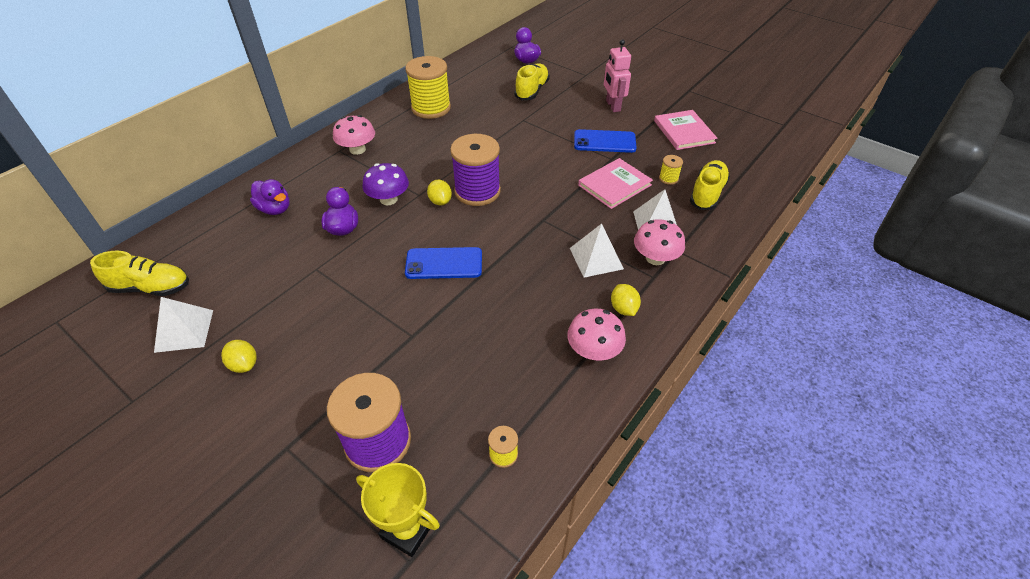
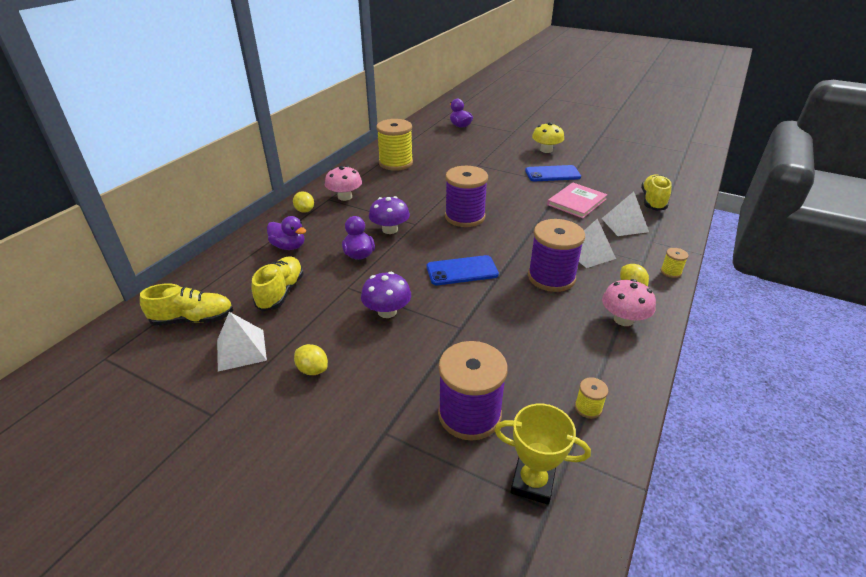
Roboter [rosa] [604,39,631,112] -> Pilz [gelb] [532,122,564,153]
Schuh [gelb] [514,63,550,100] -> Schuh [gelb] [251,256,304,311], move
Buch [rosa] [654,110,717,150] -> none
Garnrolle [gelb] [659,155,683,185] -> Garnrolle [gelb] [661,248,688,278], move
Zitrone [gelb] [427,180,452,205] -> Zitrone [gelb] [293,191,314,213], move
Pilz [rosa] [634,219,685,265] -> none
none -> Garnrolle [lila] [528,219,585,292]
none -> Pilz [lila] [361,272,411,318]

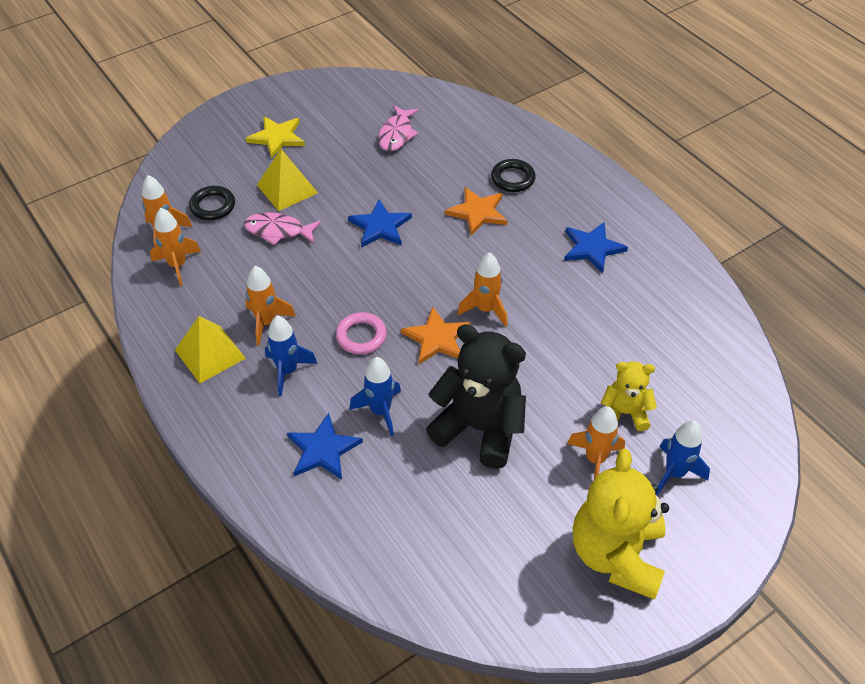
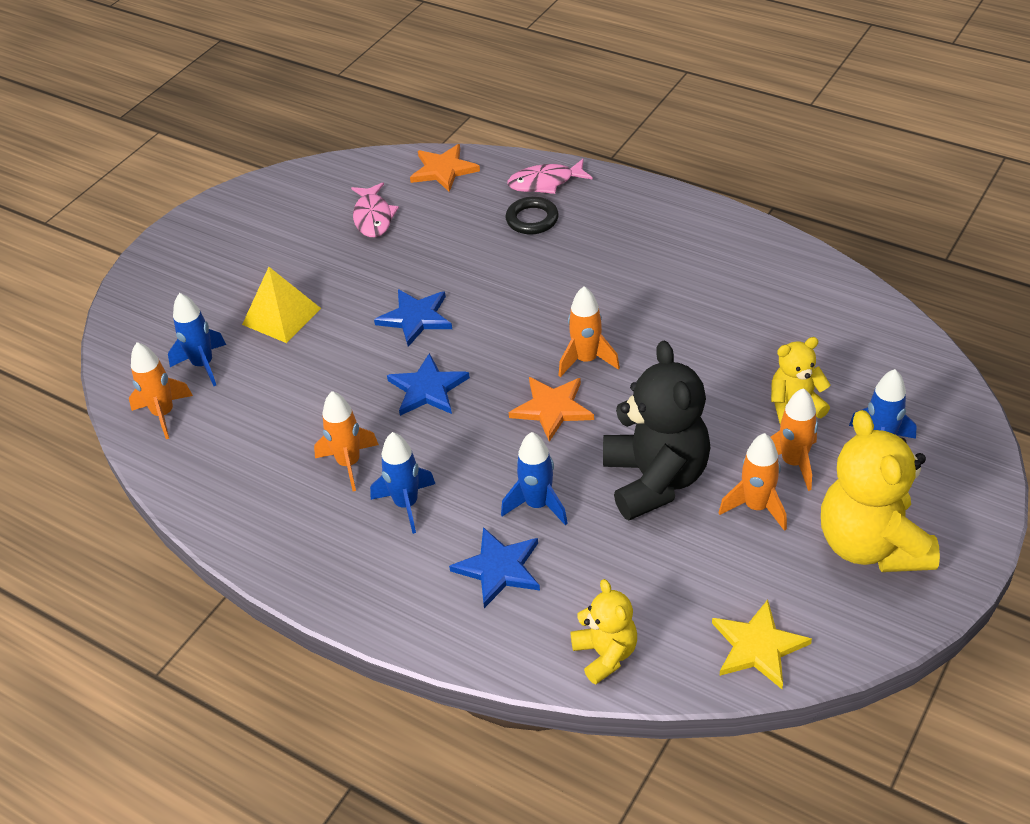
Stern [gelb] [245,116,305,158] -> Stern [gelb] [712,600,812,689], move
Ring [schwarz] [189,186,235,220] -> Rakete [blau] [168,293,226,386]
Stern [orange] [445,187,507,236] -> Stern [orange] [410,144,480,192], move
Rakete [orange] [150,208,201,286] -> Rakete [orange] [719,433,787,531], move
Fisch [rosa] [244,212,321,245] -> Fisch [rosa] [507,159,593,194], move
Stern [blau] [564,222,628,273] -> Stern [blau] [387,353,470,416], move
Ring [rosa] [336,312,387,354] -> none
Pyramide [gelb] [175,316,246,383] -> none
Teddybär [schwarz] [426,324,526,469] -> Teddybär [schwarz] [603,340,711,520], 75 degrees clockwise
none -> Teddybär [gelb] [570,579,637,685]

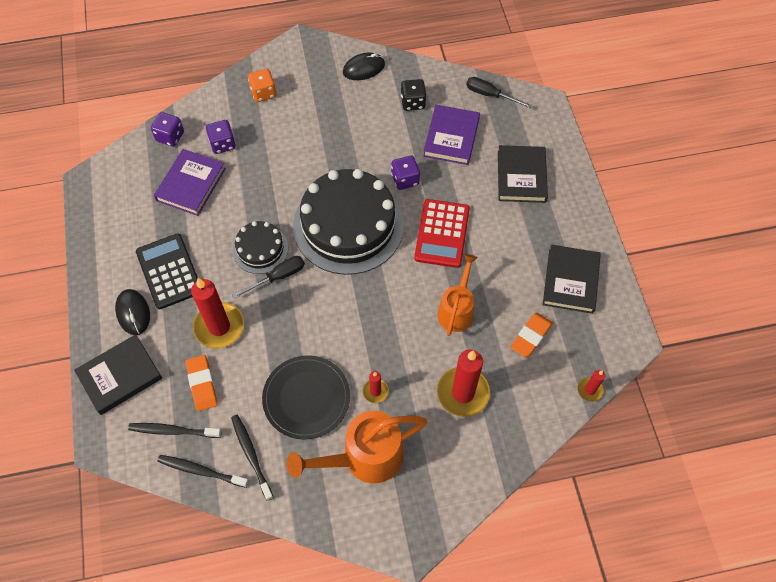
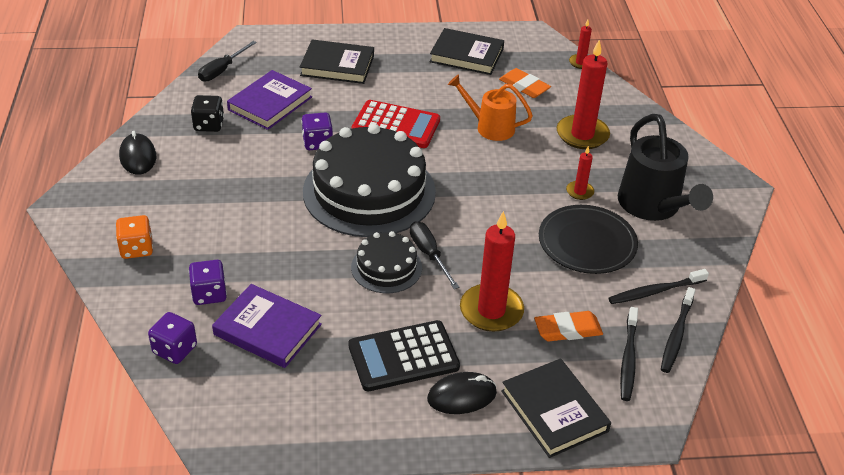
Buch [lila] [423,105,480,165] -> Buch [lila] [227,70,312,130], 75 degrees counterclockwise
Gießkanne [orange] [286,411,427,484] -> Gießkanne [schwarz] [618,114,713,221]

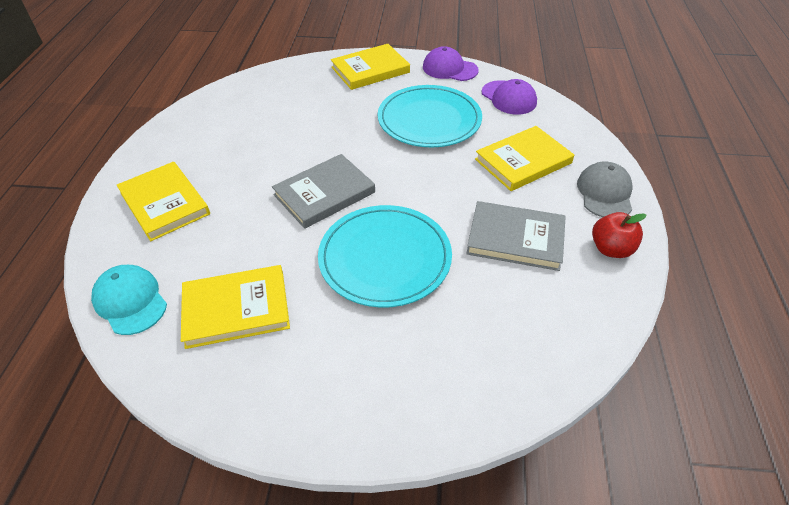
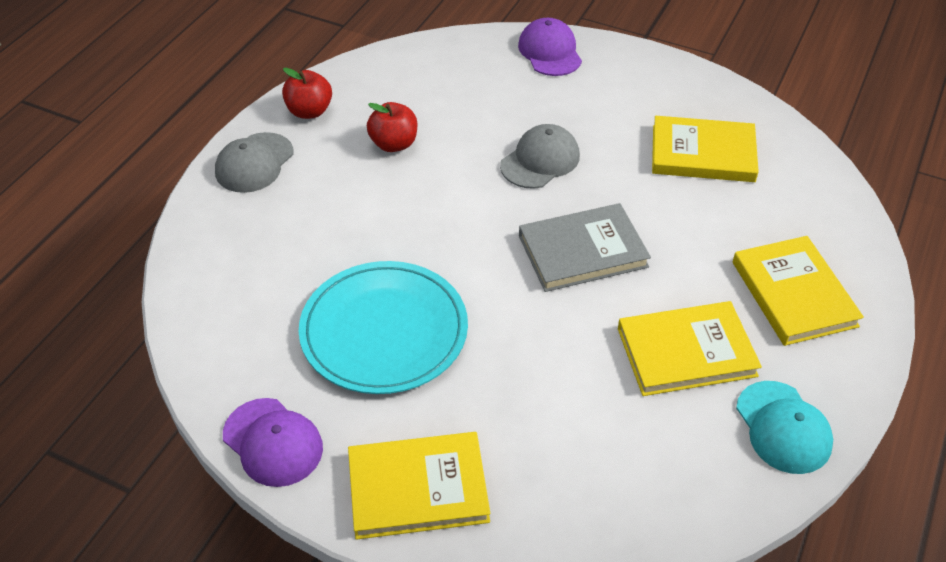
Kappe [lila] [482,79,537,115] -> Kappe [lila] [518,18,582,76], move
Buch [gelb] [475,126,574,191] -> Buch [gelb] [618,301,762,396], move
Buch [grau] [466,201,566,271] -> Apfel [rot] [367,102,417,152]
Teller [türkis] [318,205,452,308] -> Kappe [grau] [500,124,580,189]
Kappe [türkis] [91,265,167,335] -> Kappe [türkis] [736,381,833,474], move

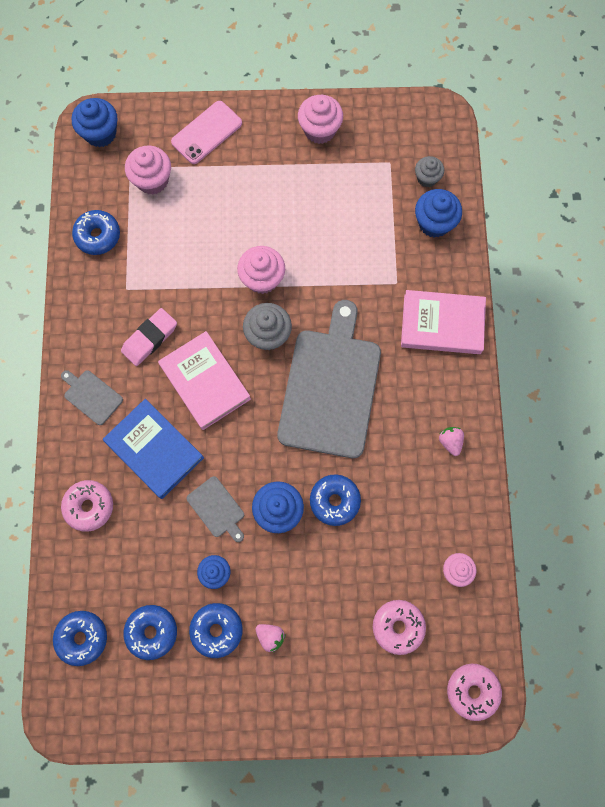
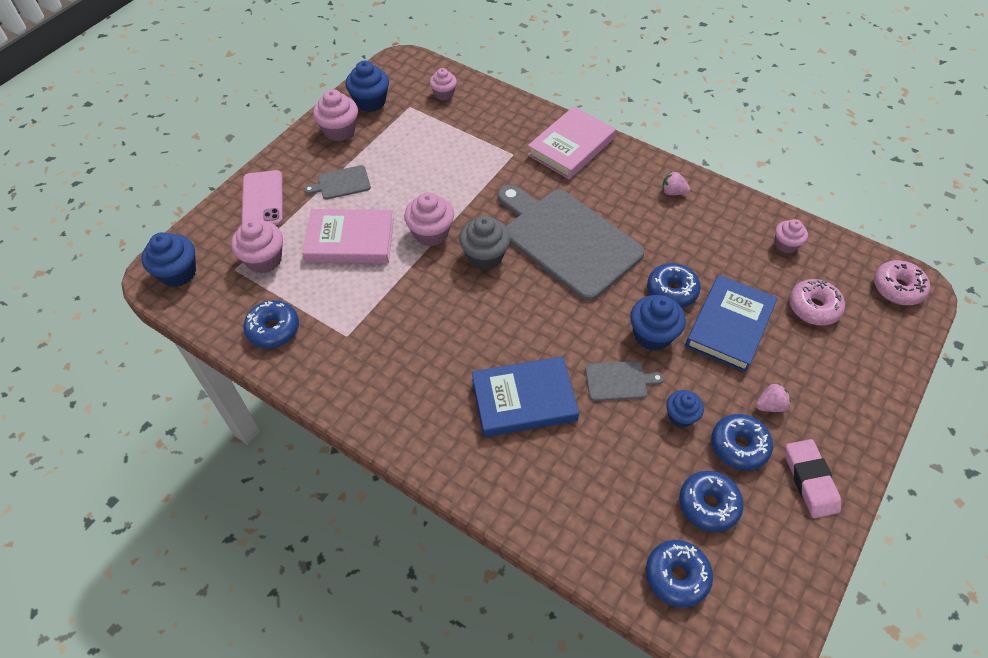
Muffin [grau] [415,156,444,187] -> Muffin [rosa] [430,68,457,100]
Muffin [blau] [415,189,462,238] -> Muffin [blau] [345,61,389,112], move
Radiergummi [rosa] [121,308,177,366] -> Radiergummi [rosa] [786,439,841,518], move
Buch [rosa] [158,331,251,430] -> Buch [rosa] [302,209,394,263], move
Schneidebrett [grau] [61,370,123,425] -> Schneidebrett [grau] [304,165,371,200], move
Donut [rosa] [61,480,113,532] -> none
none -> Buch [blau] [685,275,778,372]

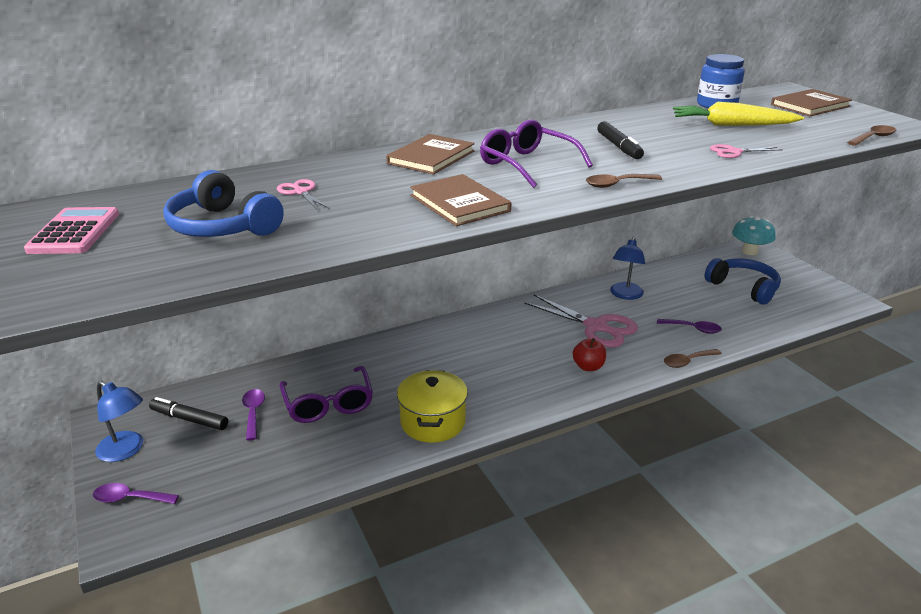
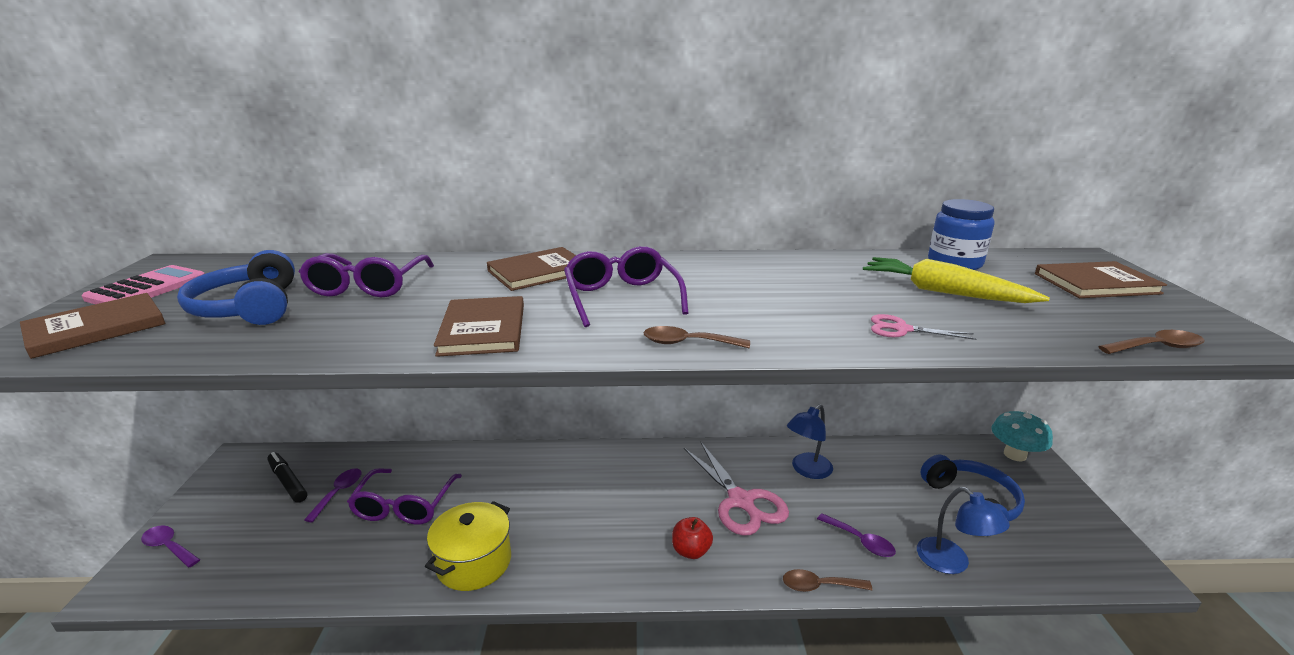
Filzstift [schwarz] [597,121,644,159] -> none
Schere [rosa] [277,179,330,210] -> Brille [lila] [299,253,434,298]
Lampe [blau] [95,380,143,462] -> Lampe [blau] [917,487,1010,574], move
none -> Buch [braun] [20,293,165,359]

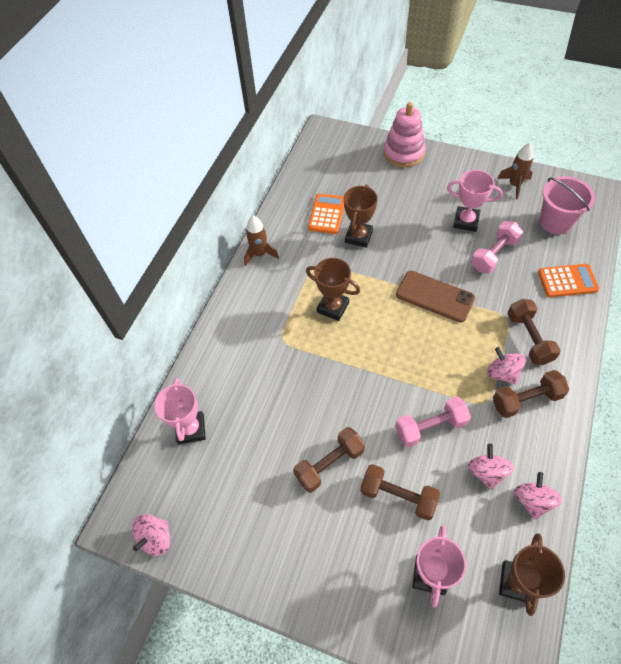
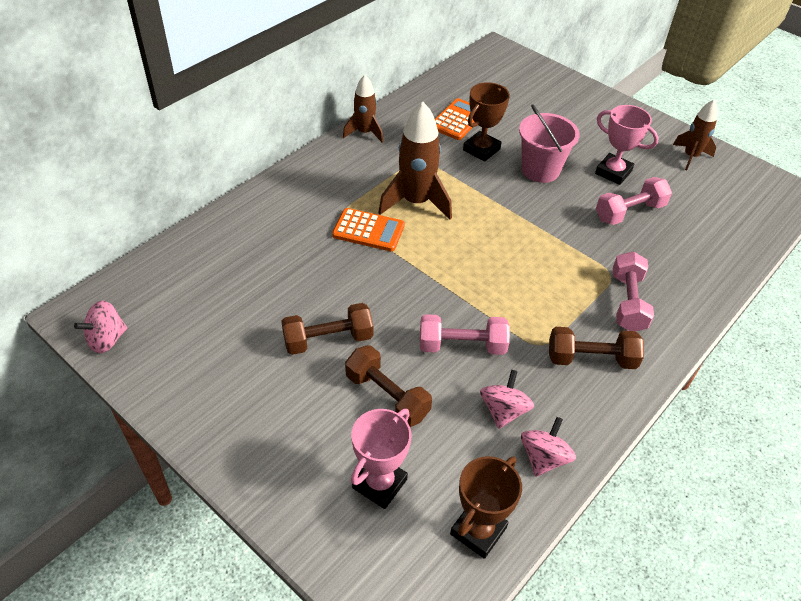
Stapelspielzeug [rosa] [384,102,426,167] -> none
Eimer [rosa] [540,176,595,234] -> Eimer [rosa] [519,104,580,183], move
Pokal [braun] [306,258,360,321] -> Rakete [braun] [378,102,452,220]
Taschenrechner [orange] [538,264,599,297] -> Taschenrechner [orange] [332,208,405,252], move
Handy [braun] [396,271,475,322] -> none
Hantel [braun] [508,299,561,365] -> Hantel [rosa] [613,251,654,331]
Kreisel [rosa] [487,347,526,384] -> none
Pokal [rosa] [155,378,206,444] -> none

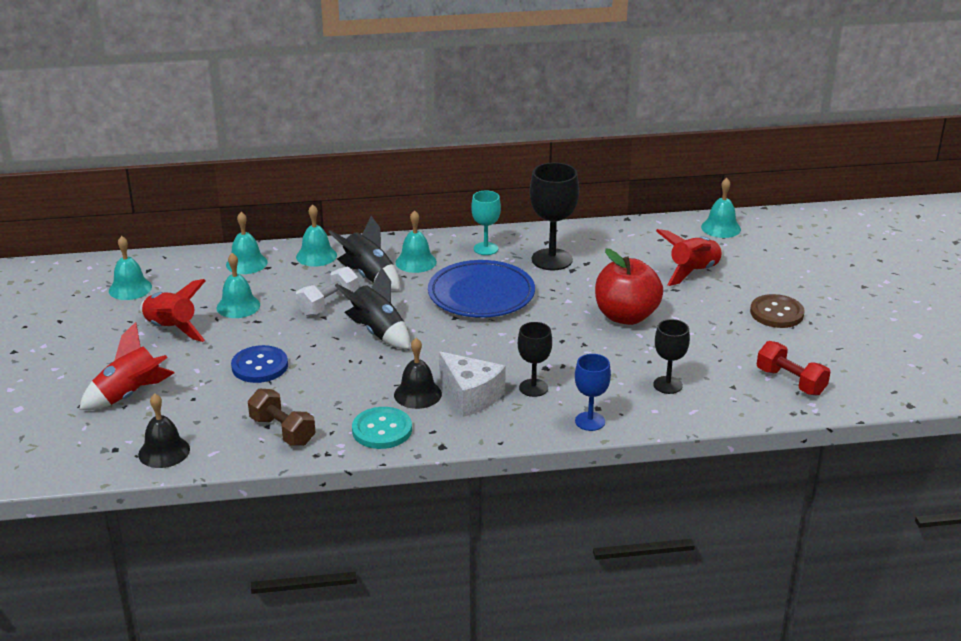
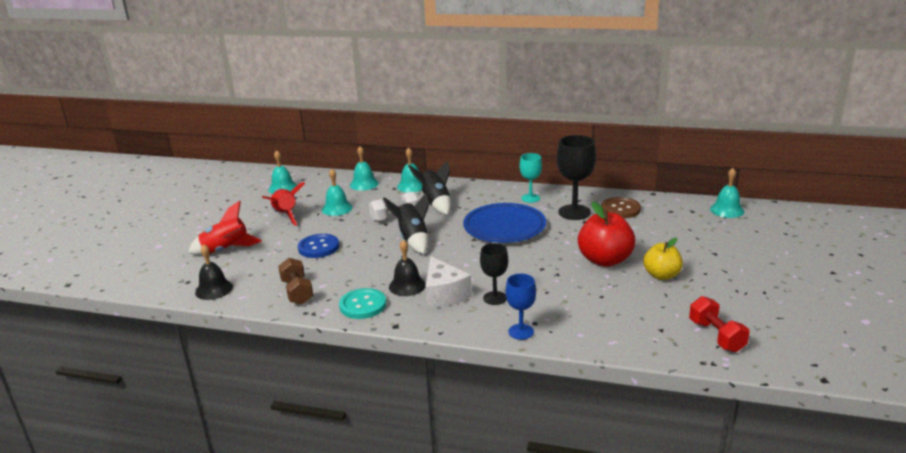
Glocke [türkis] [396,210,437,273] -> none
Rakete [rot] [656,229,724,286] -> none
Knopf [braun] [750,294,805,328] -> Knopf [braun] [601,197,641,218], move
Kelch [schwarz] [653,319,690,394] -> none
none -> Apfel [gelb] [643,238,683,280]

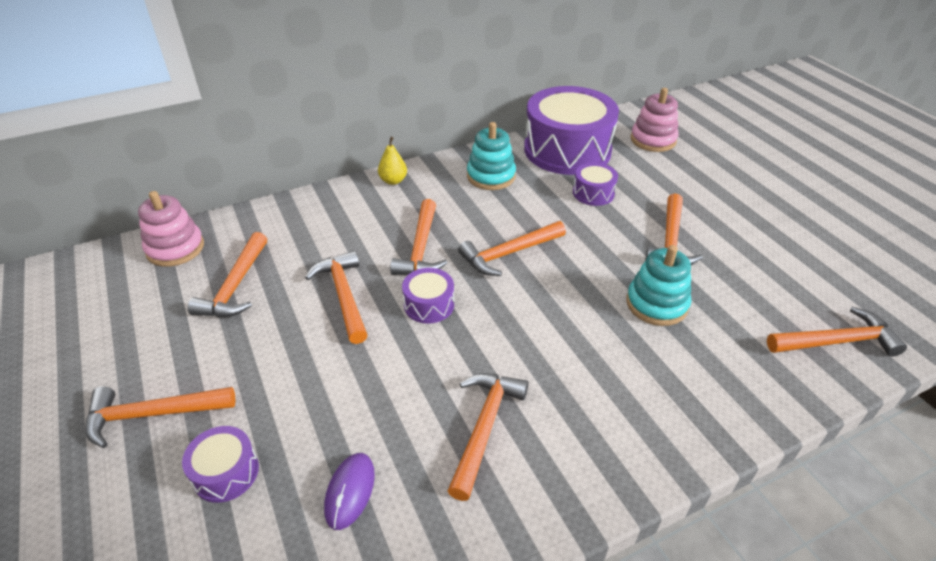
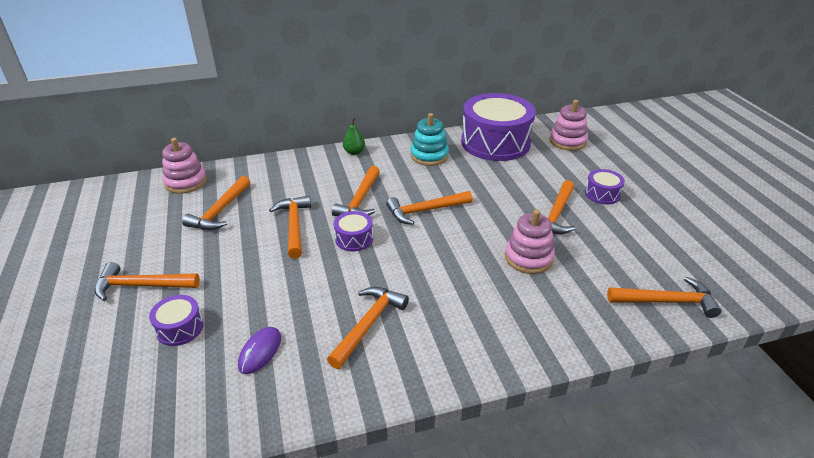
Birne [gelb] [378,137,407,185] -> Birne [grün] [343,118,365,155]
Trommel [lila] [573,163,618,206] -> Trommel [lila] [585,169,625,204], move
Stapelspielzeug [türkis] [626,245,691,326] -> Stapelspielzeug [rosa] [505,209,555,274]

